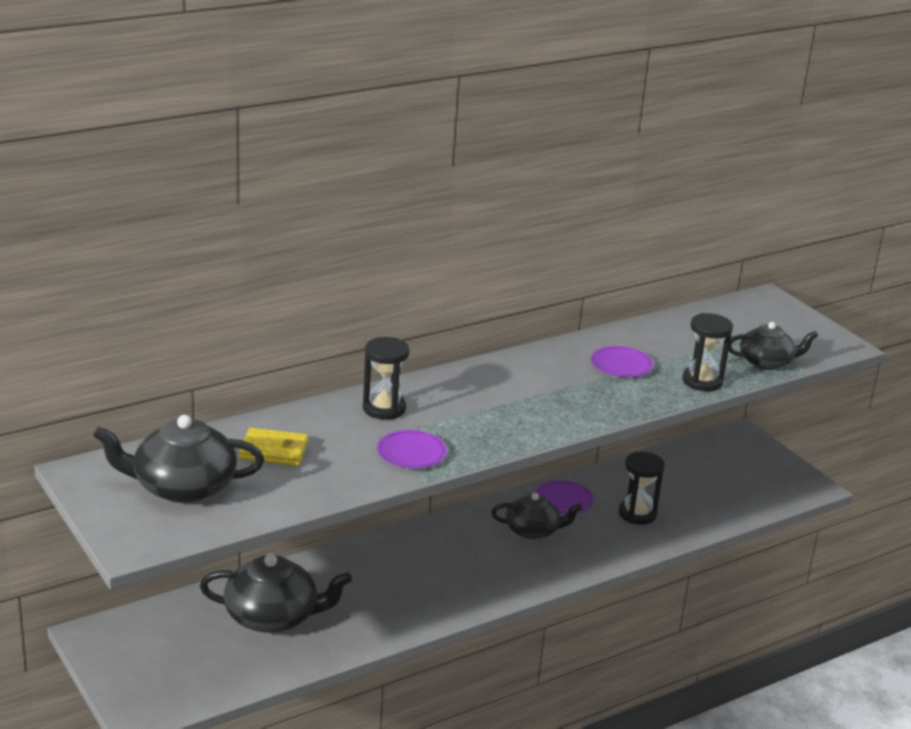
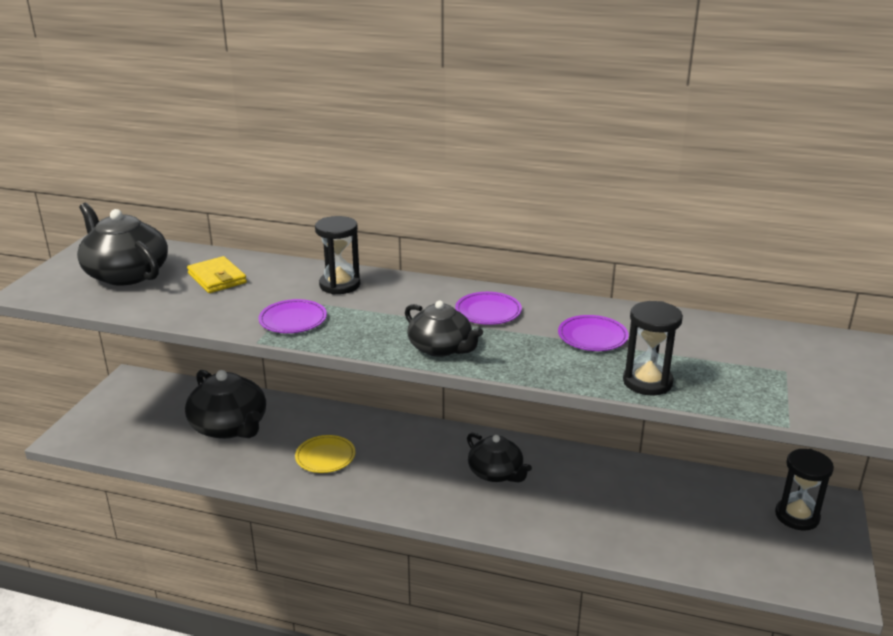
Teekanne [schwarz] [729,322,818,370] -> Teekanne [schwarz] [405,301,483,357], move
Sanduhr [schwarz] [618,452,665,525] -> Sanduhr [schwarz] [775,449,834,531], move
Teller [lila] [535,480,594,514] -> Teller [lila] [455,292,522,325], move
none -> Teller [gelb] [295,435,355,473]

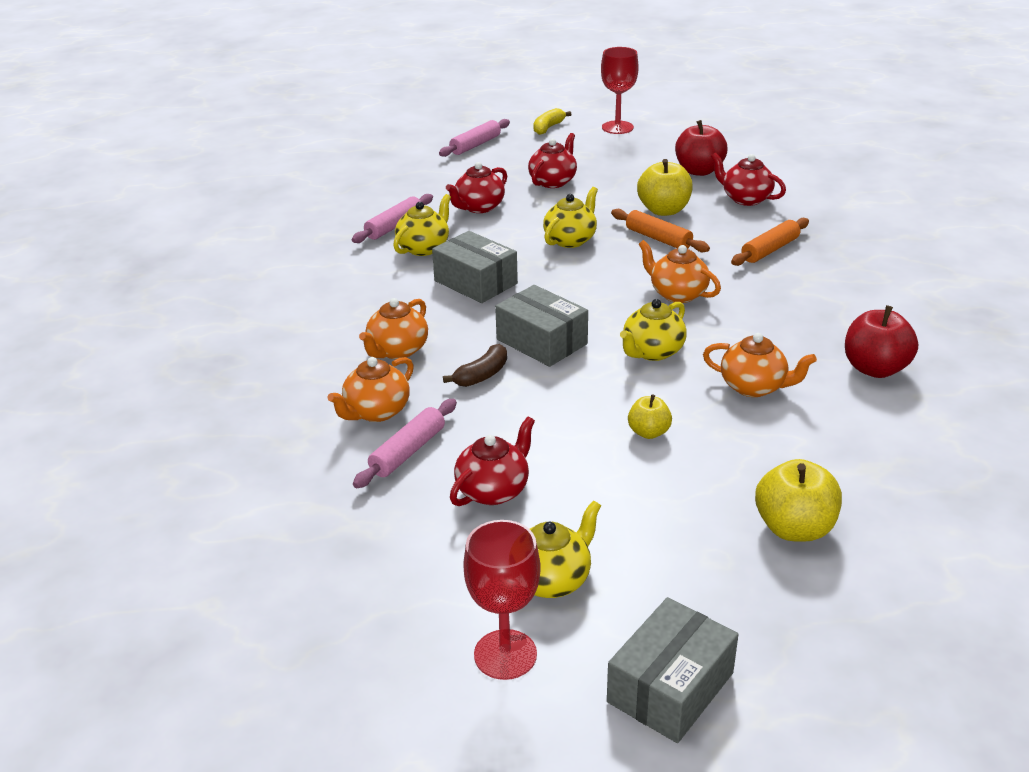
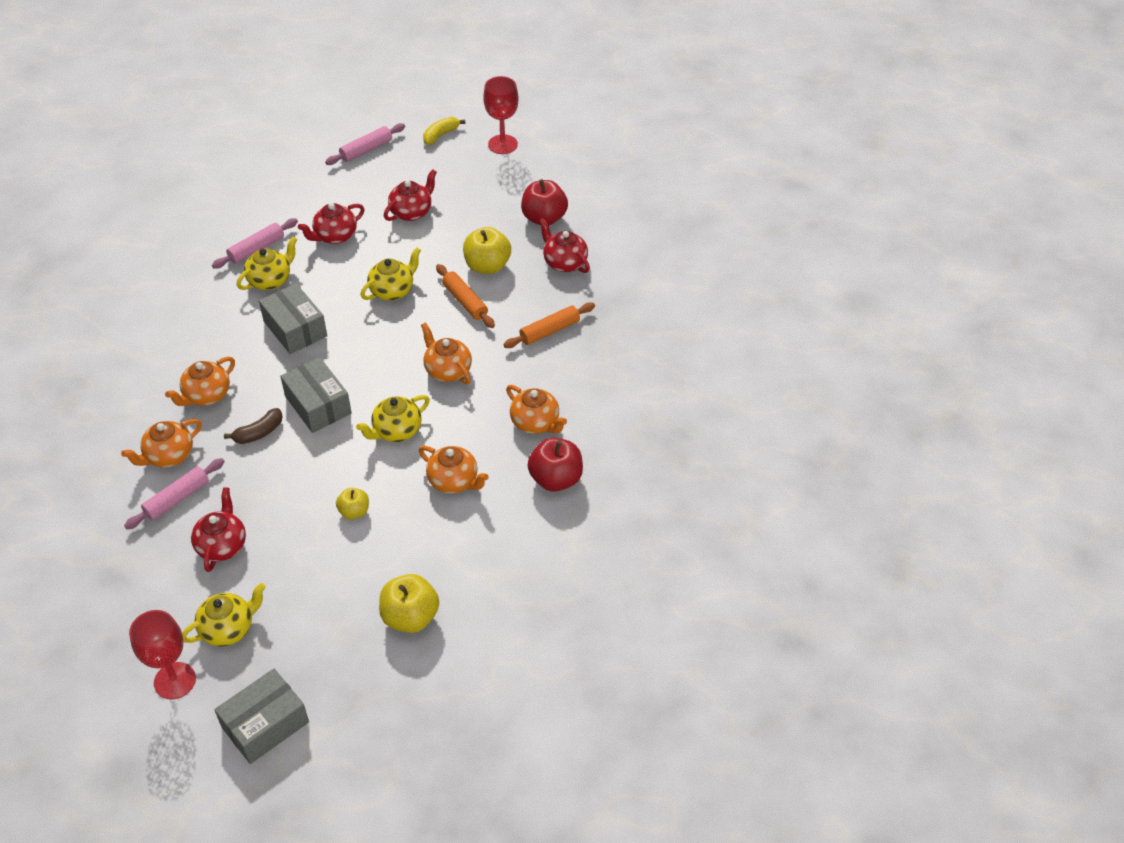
Teekanne [rot] [450,416,535,506] -> Teekanne [rot] [191,487,246,572], 45 degrees counterclockwise
none -> Teekanne [orange] [506,385,567,434]

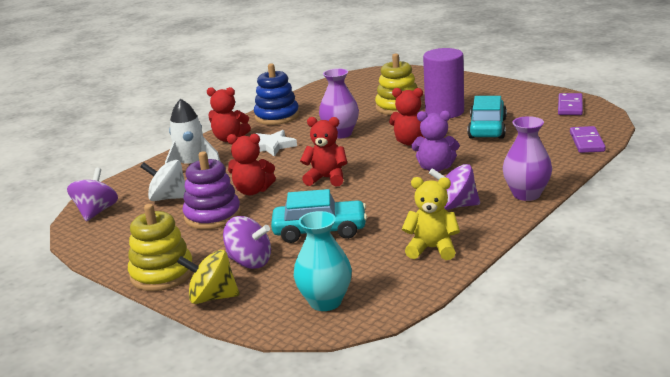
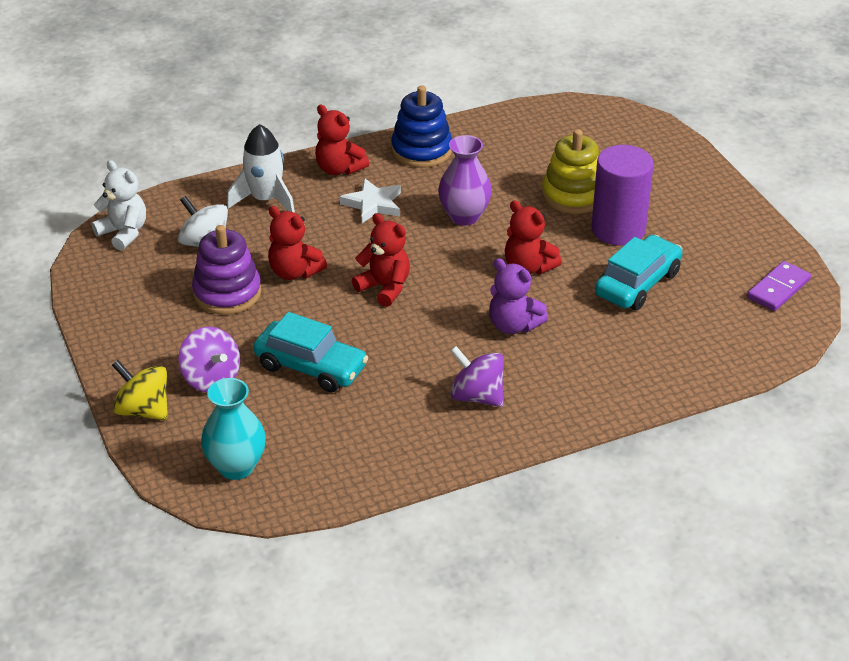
Vase [lila] [503,116,552,201] -> none
Dominostein [lila] [570,126,606,153] -> none
Kreisel [lila] [67,168,118,222] -> Teddybär [weiß] [91,160,146,251]
Teddybär [gelb] [402,177,460,260] -> none
Stapelspielzeug [gelb] [128,204,193,291] -> none

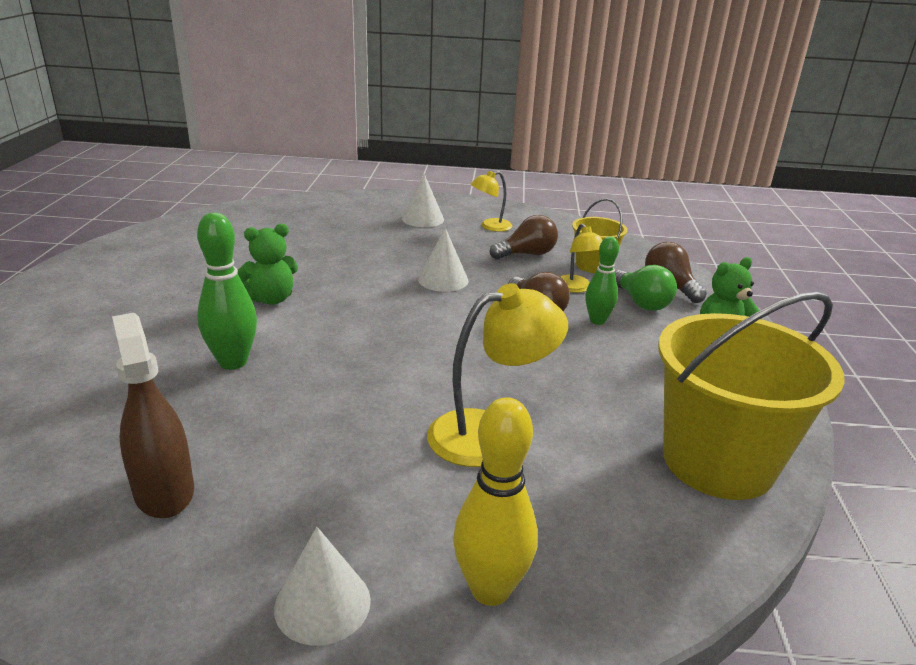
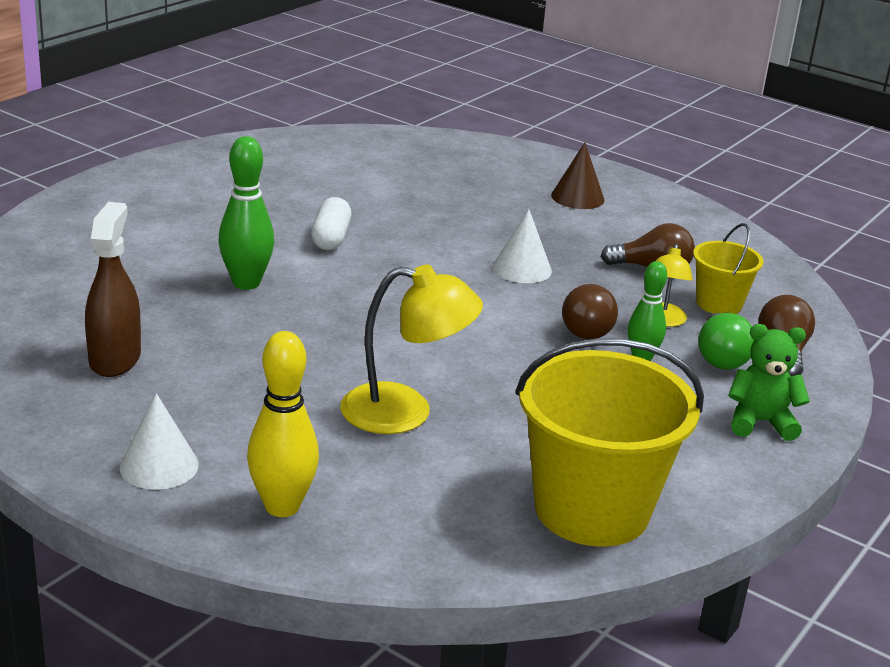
Lampe [gelb] [471,171,512,232] -> none
Kegel [weiß] [402,174,444,227] -> Kegel [braun] [551,143,604,209]
Teddybär [grün] [238,224,298,305] -> Kapsel [weiß] [311,197,351,250]

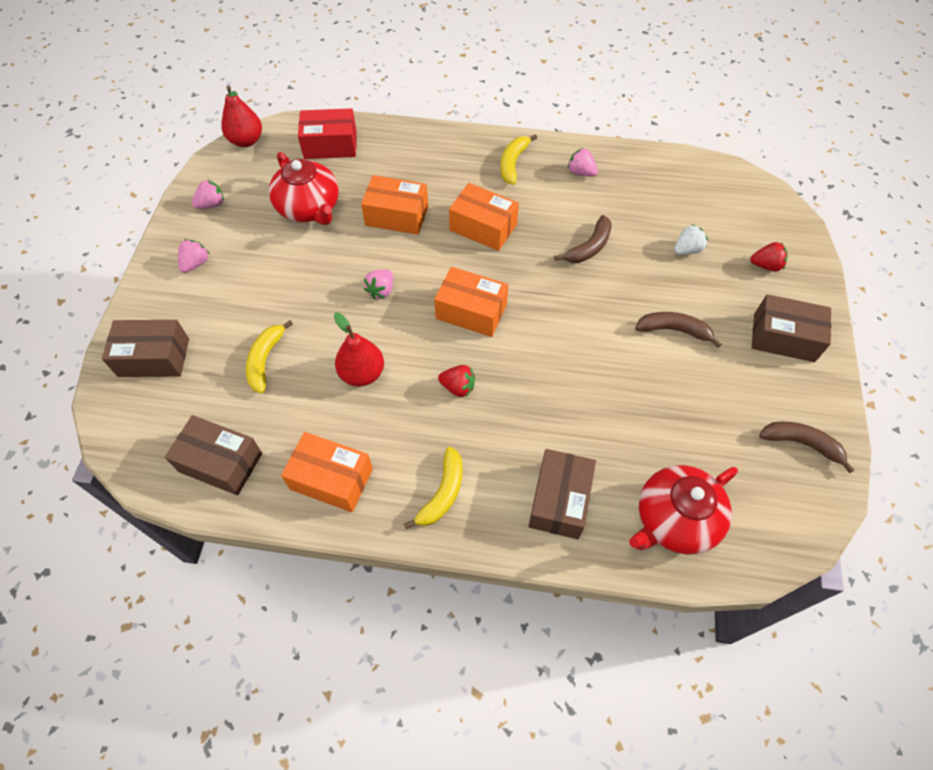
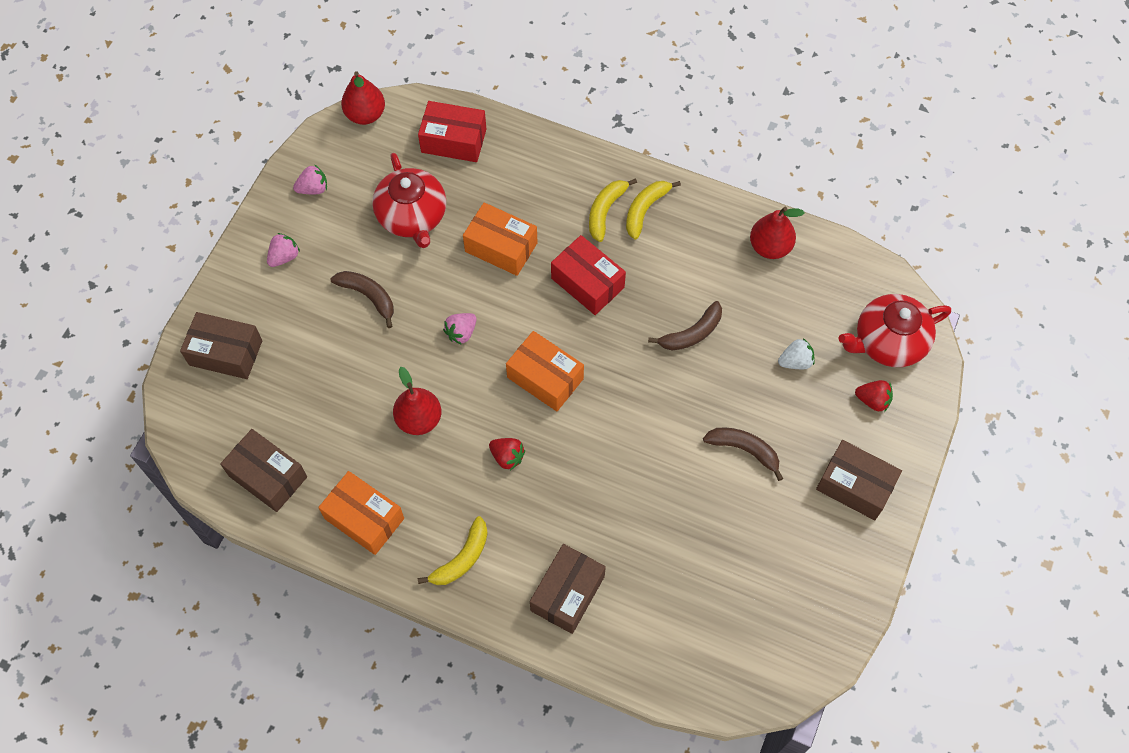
Erdbeere [rosa] [568,148,598,176] -> none
Schachtel [orange] [449,183,519,251] -> Schachtel [rot] [551,235,626,315]
Banane [gelb] [246,320,293,394] -> Banane [gelb] [589,178,637,242], move
Banane [braun] [759,422,855,473] -> Banane [braun] [331,271,394,328], move
Teekanne [rot] [629,465,738,555] -> Teekanne [rot] [839,294,951,367], move
none -> Birne [rot] [750,207,804,259]

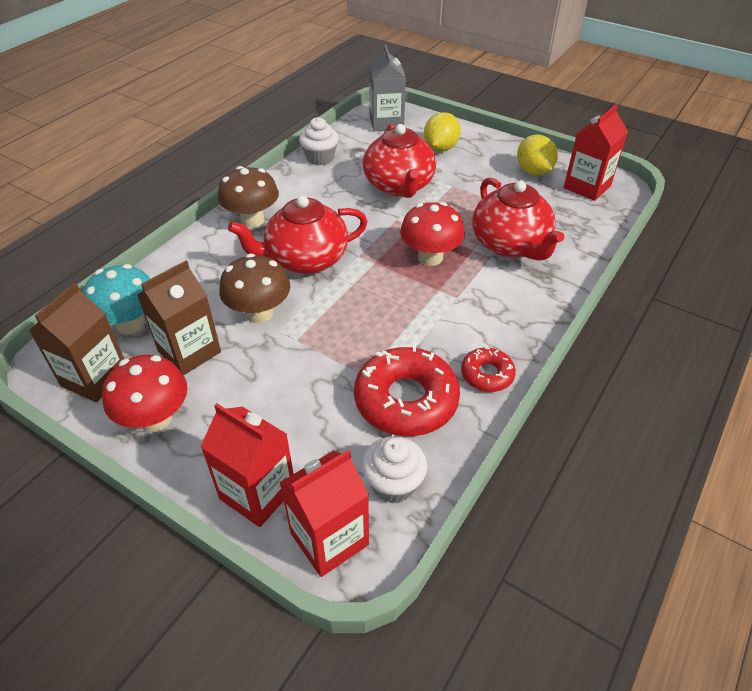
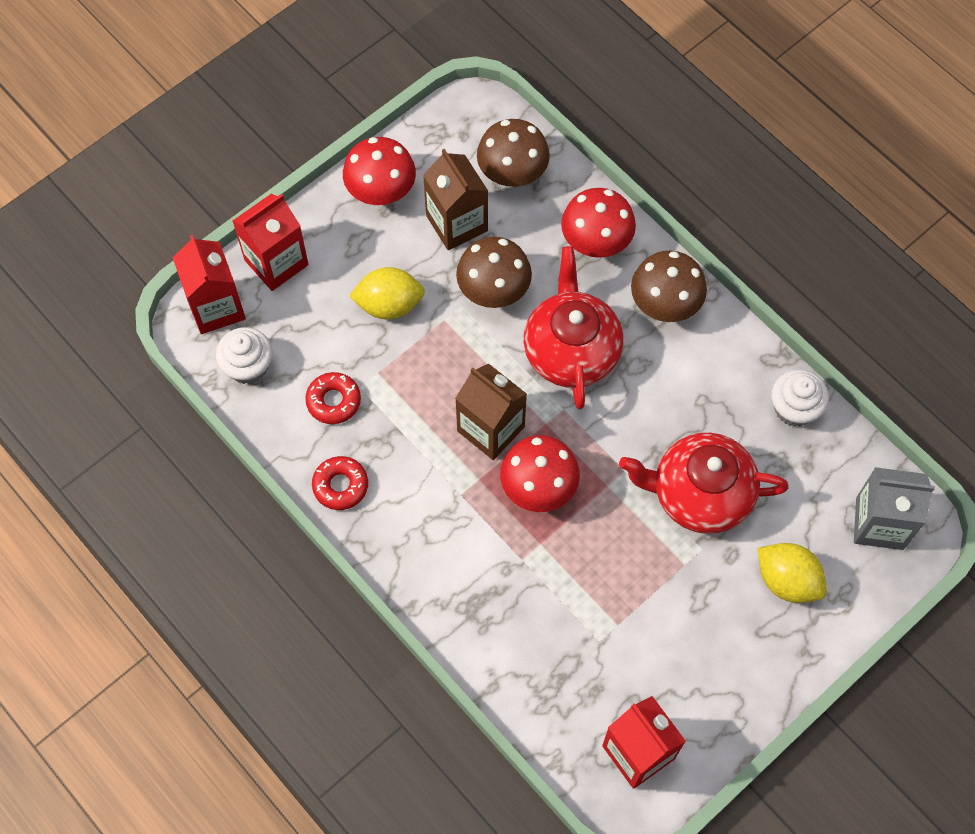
Zitrone [gelb] [517,135,558,176] -> Zitrone [gelb] [349,267,425,320], move
Teekanne [rot] [472,177,564,261] -> none
Pilz [türkis] [82,264,150,334] -> Pilz [braun] [477,119,550,187]
Getränkekarton [braun] [28,282,124,402] -> Getränkekarton [braun] [455,364,527,460], move
Donut [rot] [354,345,460,436] -> Donut [rot] [305,372,361,424], x0.53
none -> Pilz [rot] [561,188,636,258]

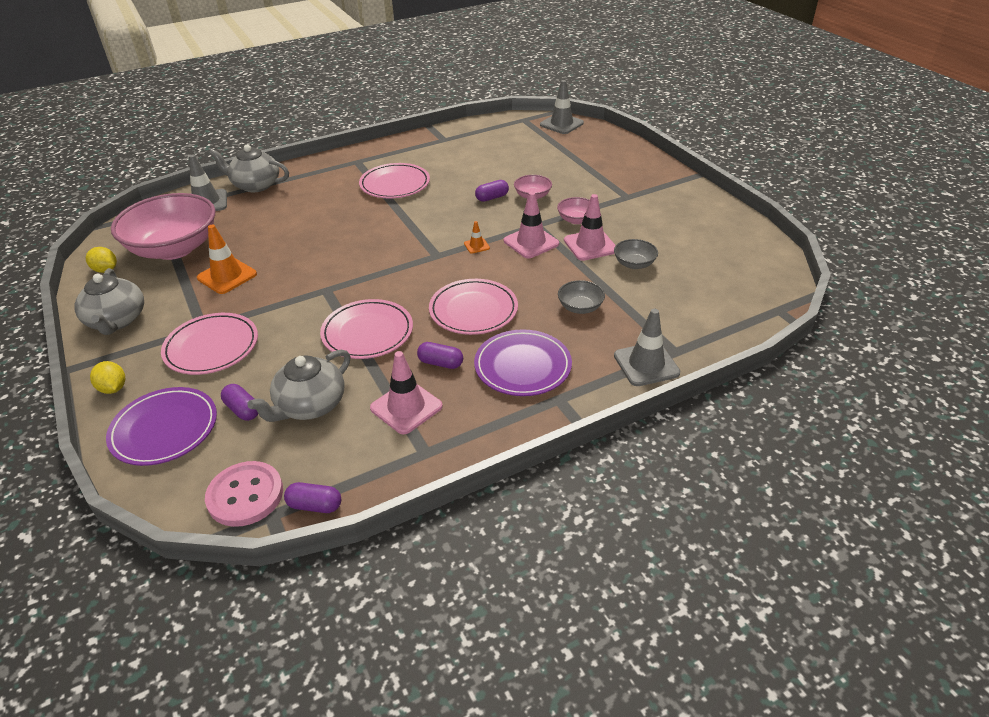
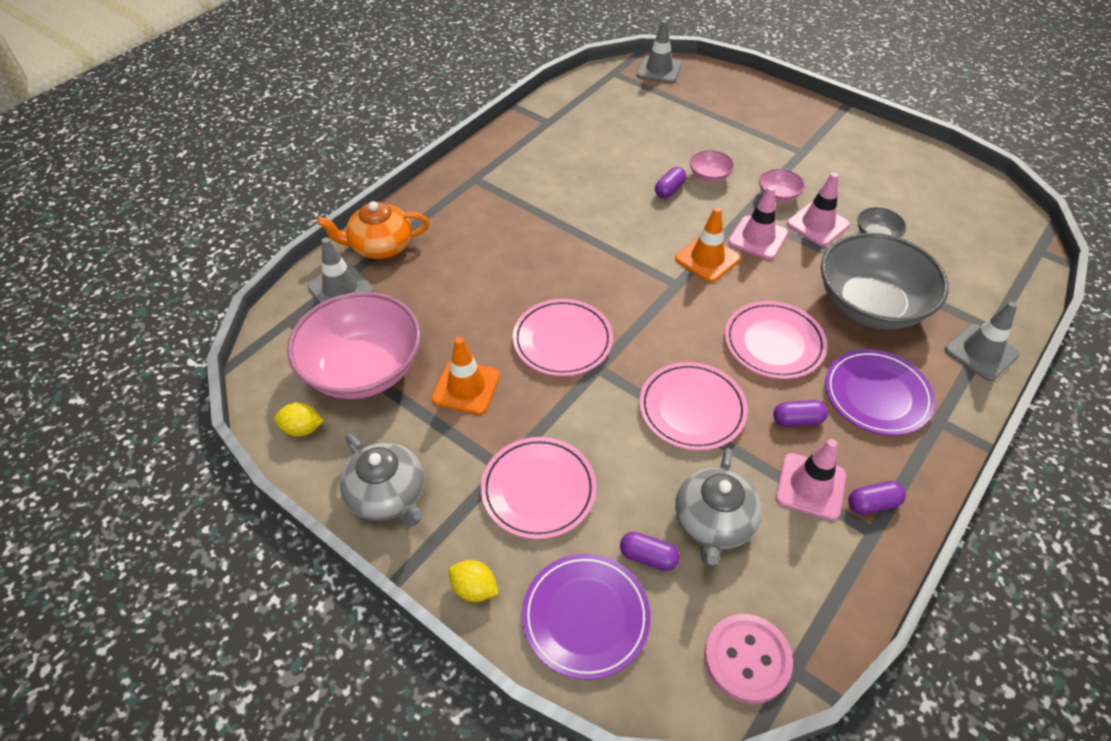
Teekanne [grau] [209,145,289,192] -> Teekanne [orange] [316,201,430,259]
Teller [rosa] [359,163,430,198] -> Teller [rosa] [513,299,613,376], move
Leitkegel [orange] [464,221,490,254] -> Leitkegel [orange] [675,207,740,282], x2.00
Schüssel [grau] [558,280,605,314] -> Schüssel [grau] [821,233,949,330], x2.35
Kapsel [lila] [284,482,341,513] -> Kapsel [lila] [848,481,906,515], move

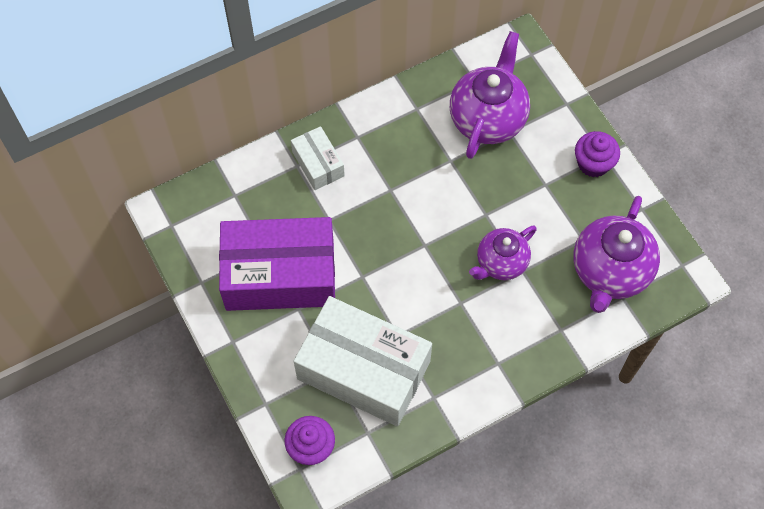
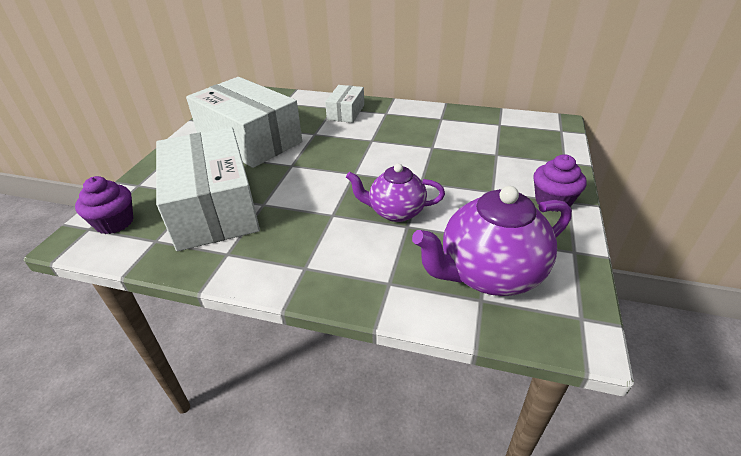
Teekanne [lila] [450,31,530,159] -> none
Schachtel [lila] [219,217,335,311] -> Schachtel [weiß] [186,77,302,168]

